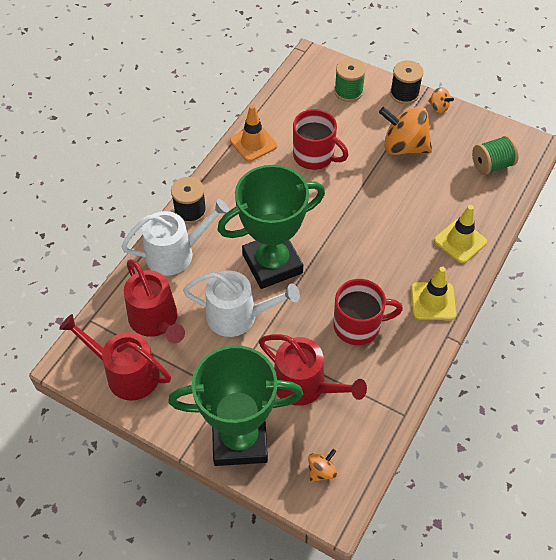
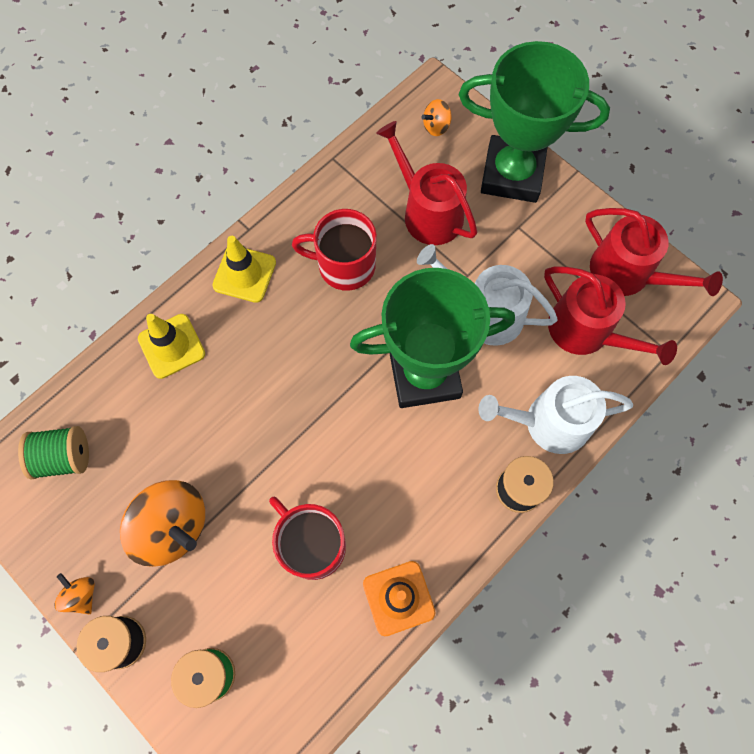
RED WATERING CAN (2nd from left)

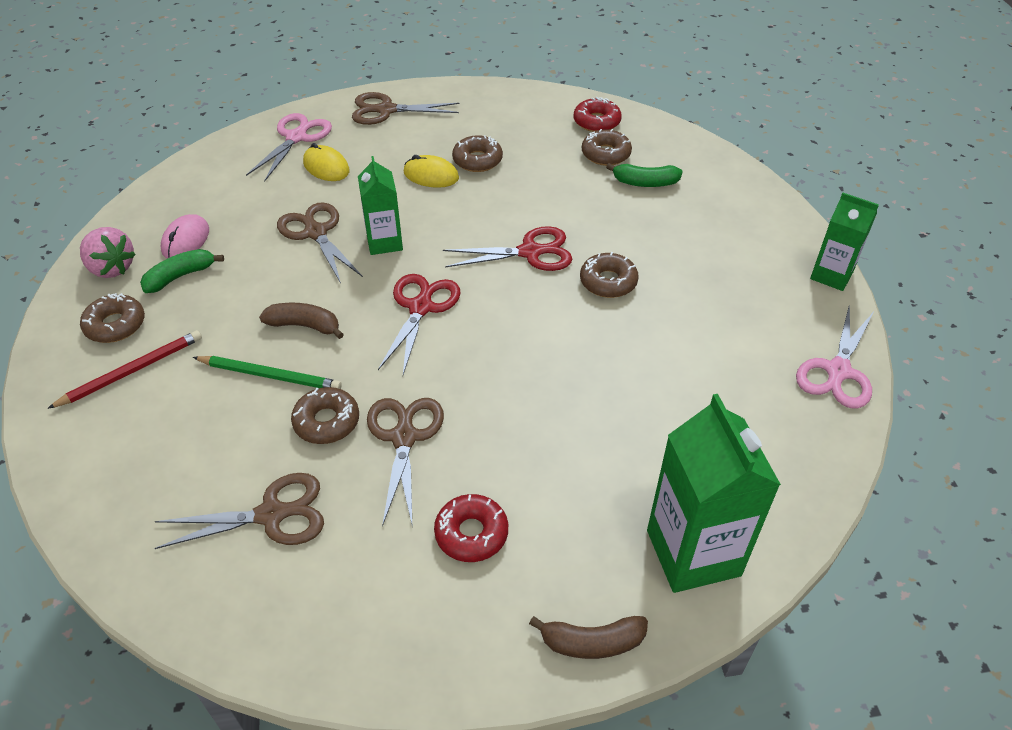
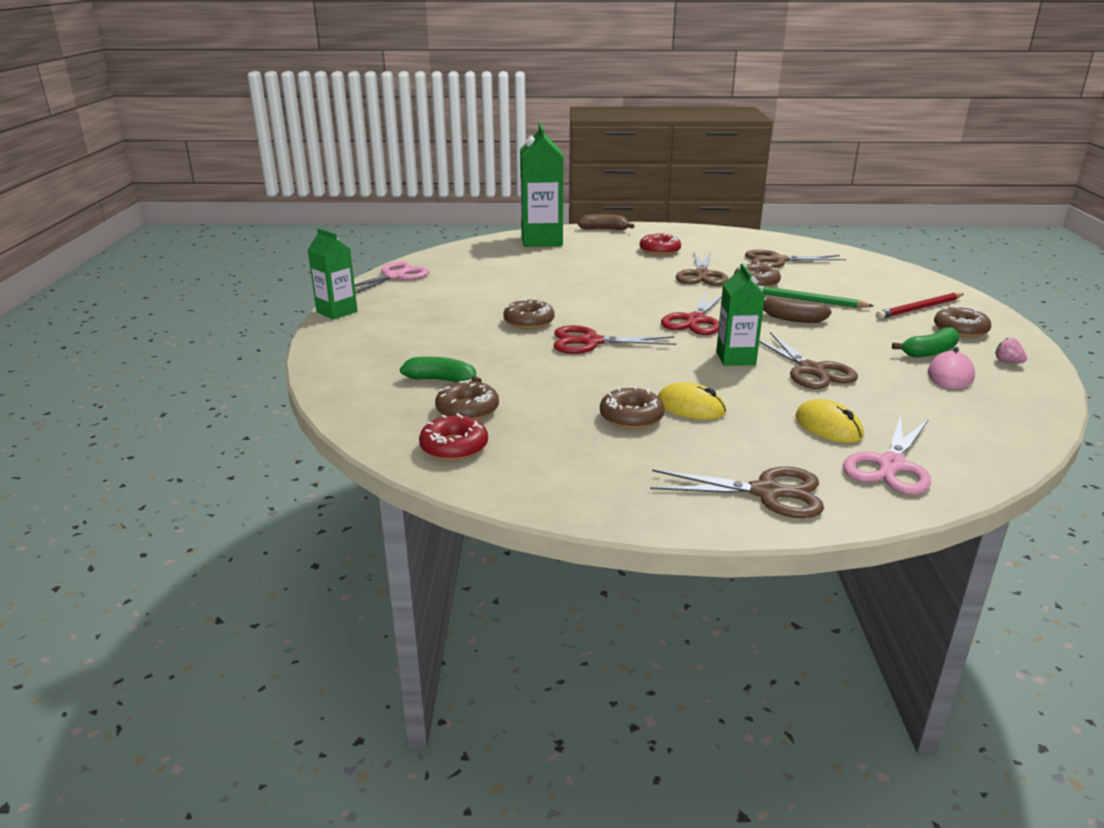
PINK STRAWBERRY

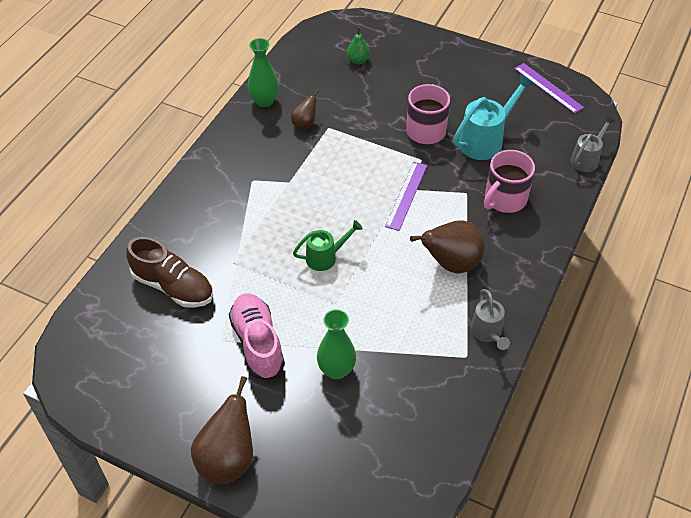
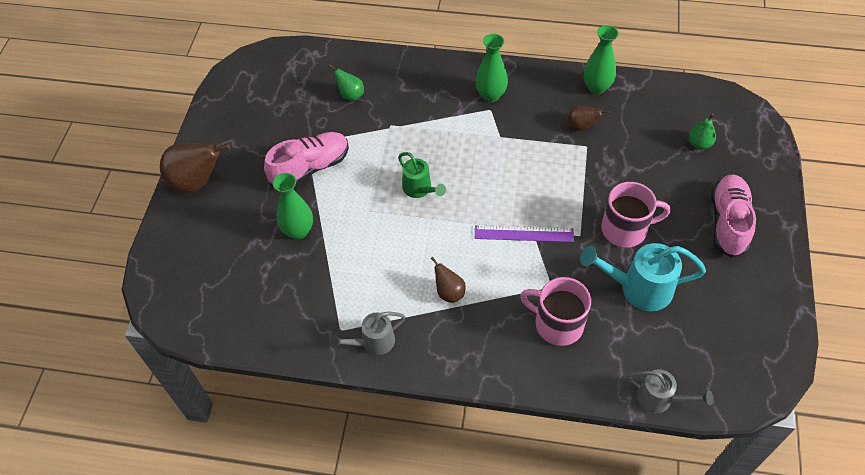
PURPLE RULER (2nd from left in the first image)
TURQUOISE WATERING CAN
BROWN PEAR (2nd from left)
GREEN PEAR (1st from left)
GREEN VASE (2nd from left)
PINK SHOE (2nd from left)

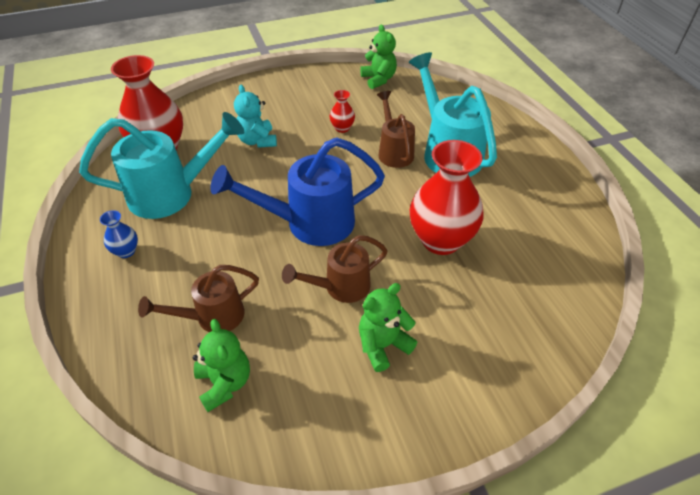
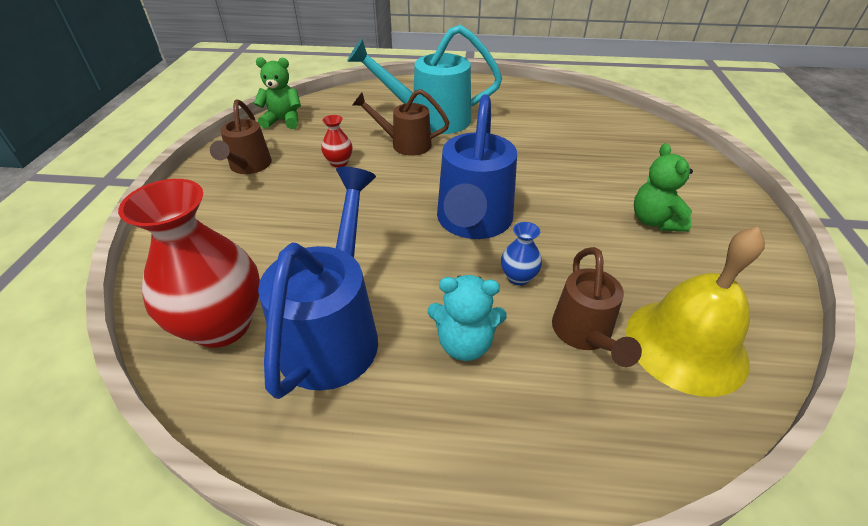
TURQUOISE TEDDY BEAR
BLUE WATERING CAN (1st from left)
RED VASE (3rd from left in the first image)
BLUE VASE
BROWN WATERING CAN (1st from left)
YELLOW BELL

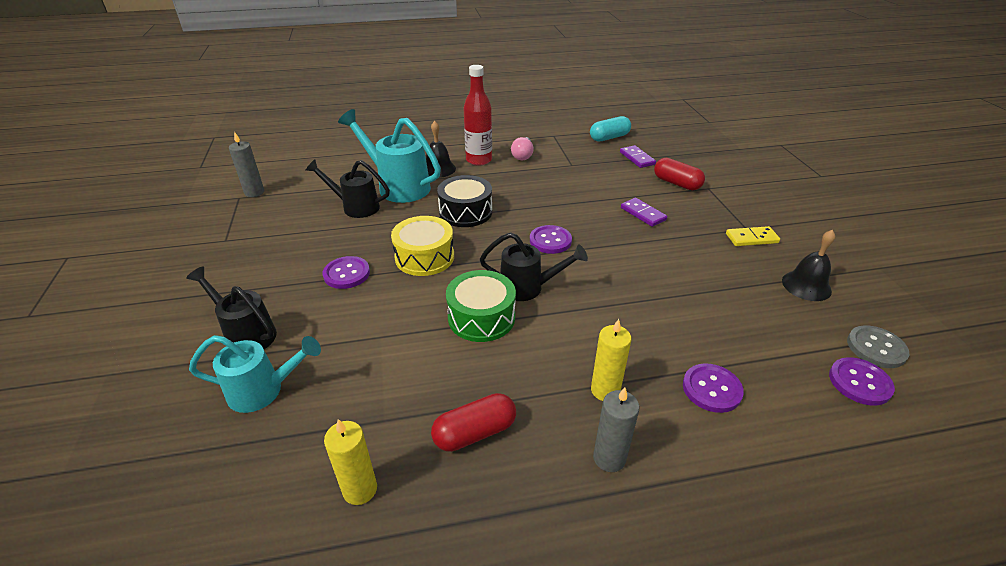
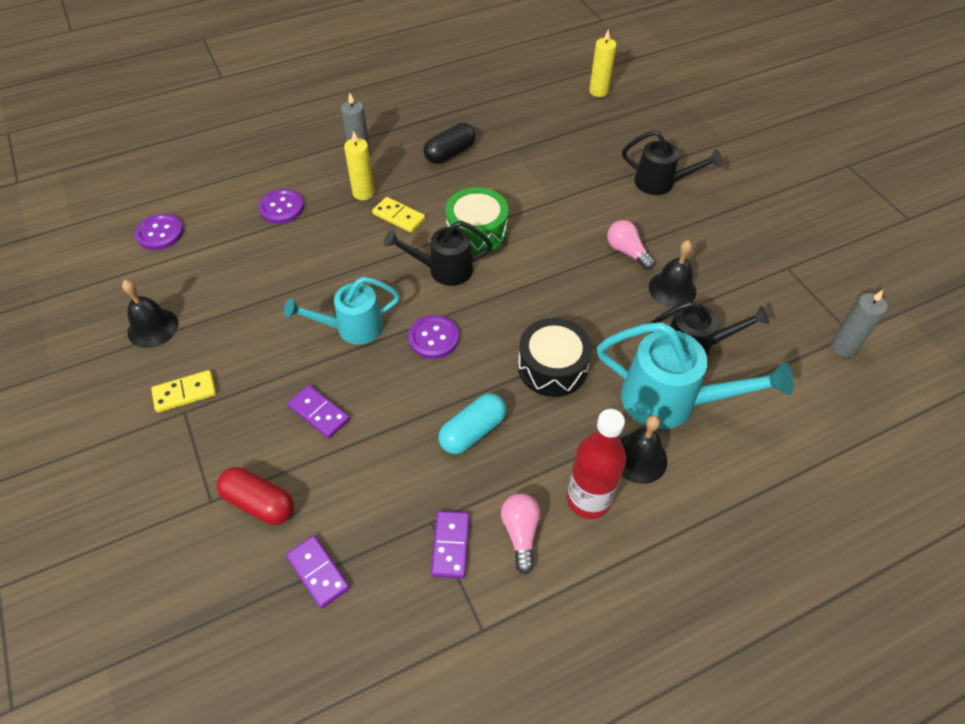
TURQUOISE CAPSULE
YELLOW DRUM
PINK LIGHT BULB (2nd from left)
GREY BUTTON
TURQUOISE WATERING CAN (1st from left)
BLACK CAPSULE
YELLOW CANDLE (2nd from left)
YELLOW DOMINO (2nd from left)
BLACK BELL (3rd from left)
PURPLE DOMINO (3rd from left)

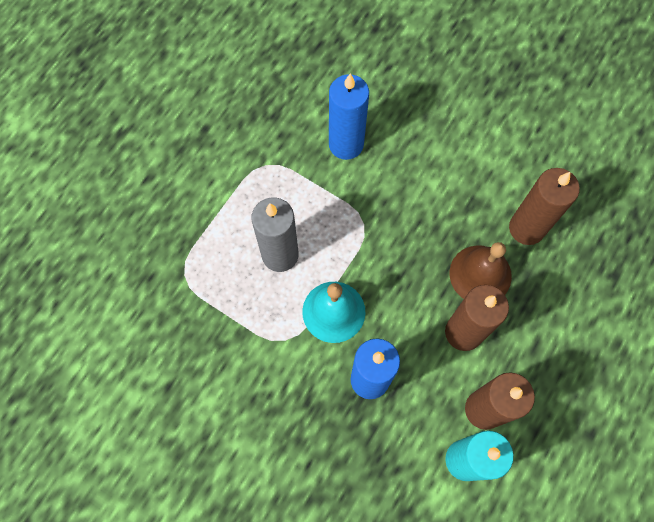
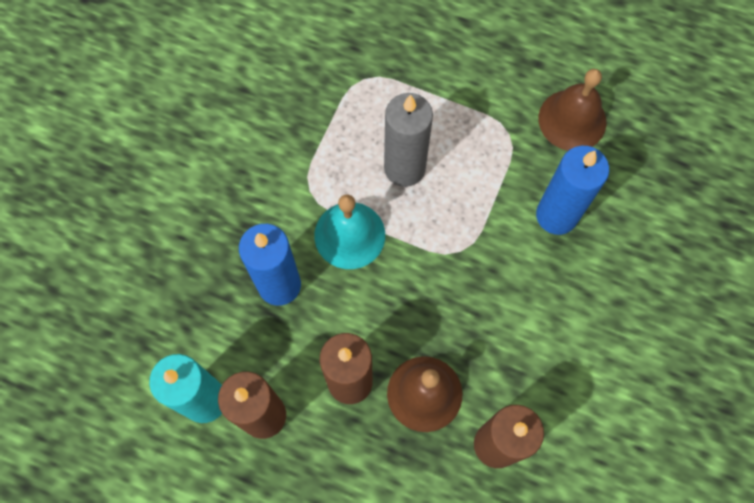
BROWN BELL (2nd from left)

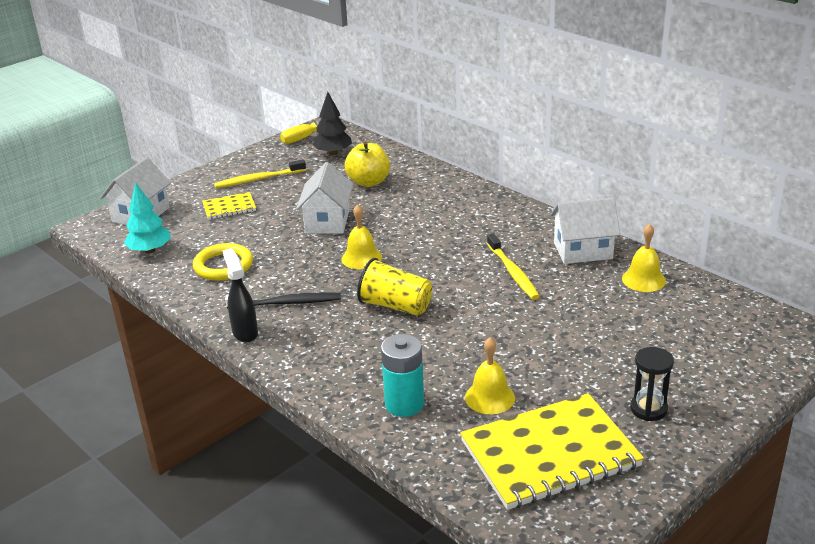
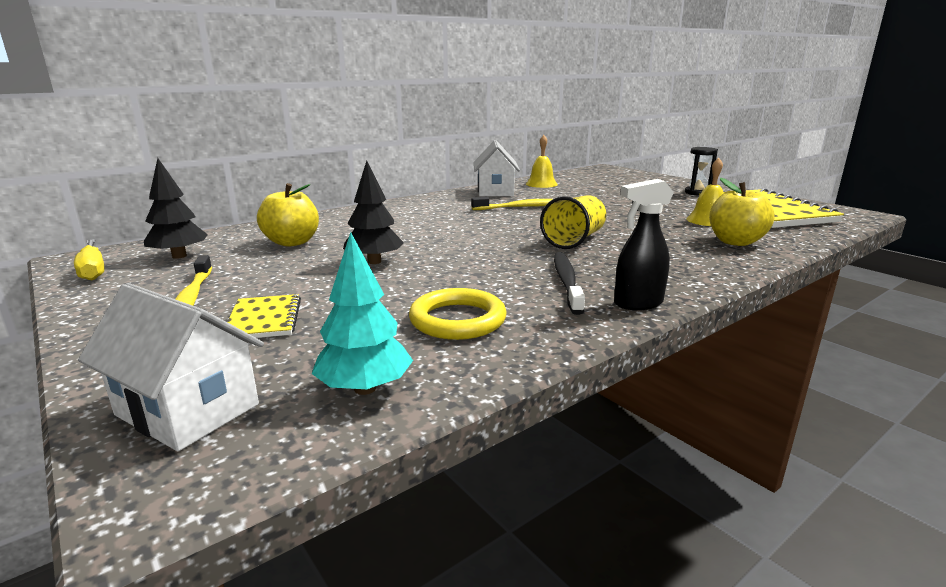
BLACK TREE (2nd from left)
YELLOW BELL (1st from left in the first image)
YELLOW APPLE (2nd from left)

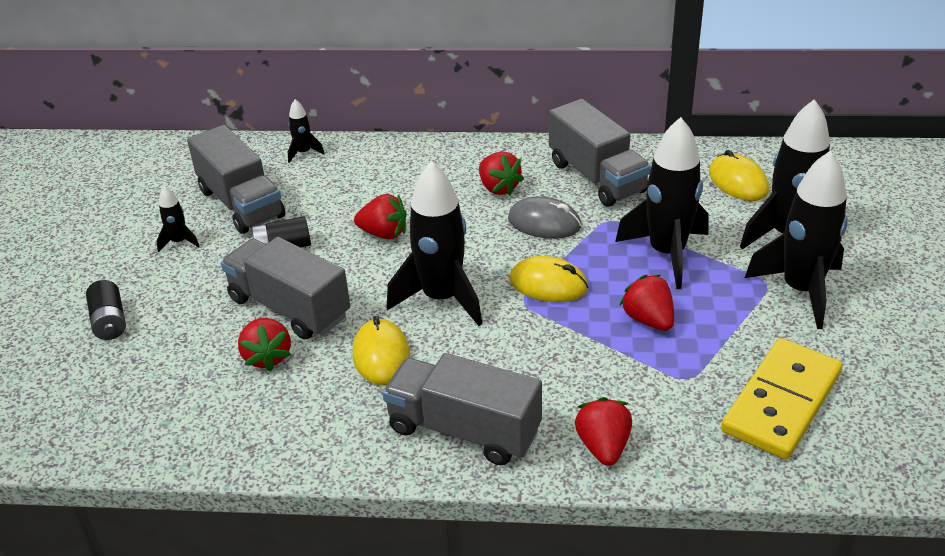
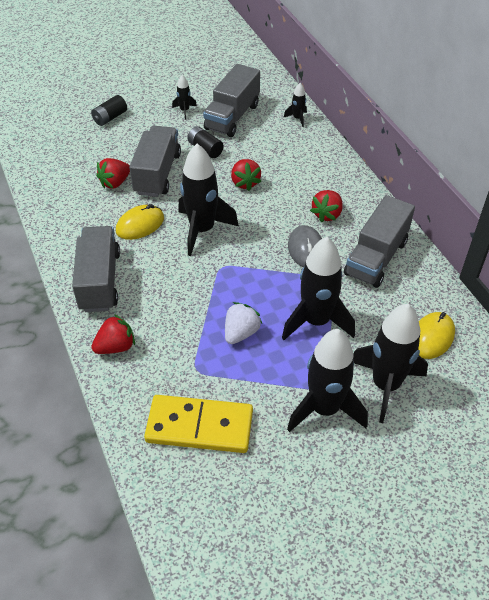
YELLOW MOUSE (2nd from left in the first image)
WHITE STRAWBERRY

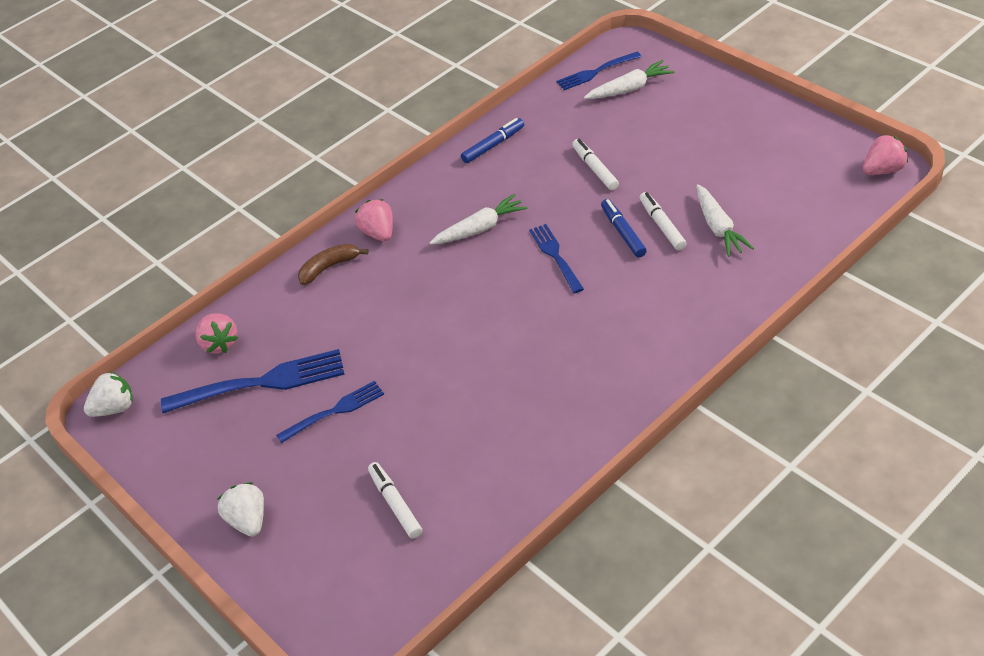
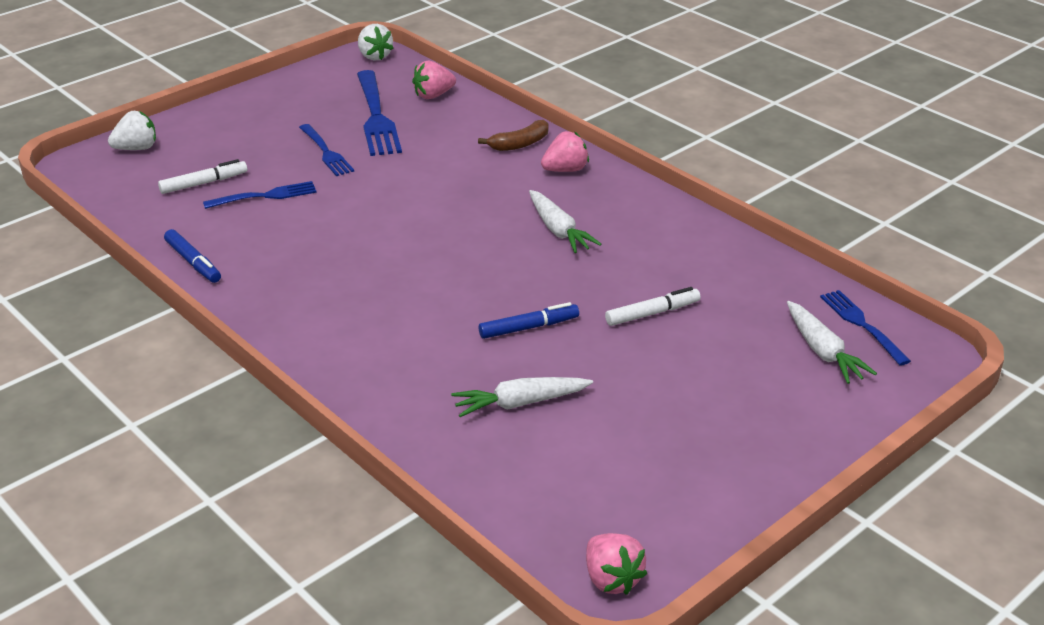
BLUE MARKER (1st from left)
WHITE MARKER (3rd from left in the first image)
BLUE FORK (1st from left)
BROWN BANANA
WHITE STRAWBERRY (1st from left)

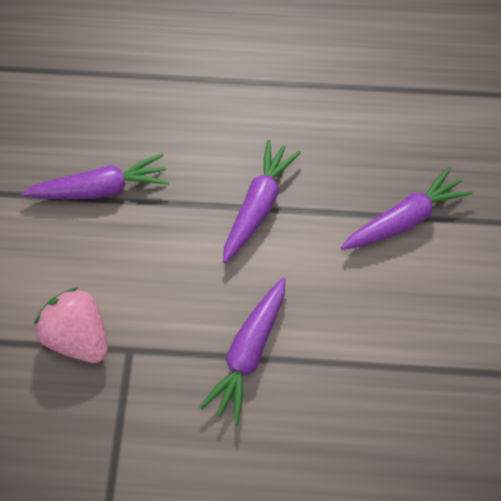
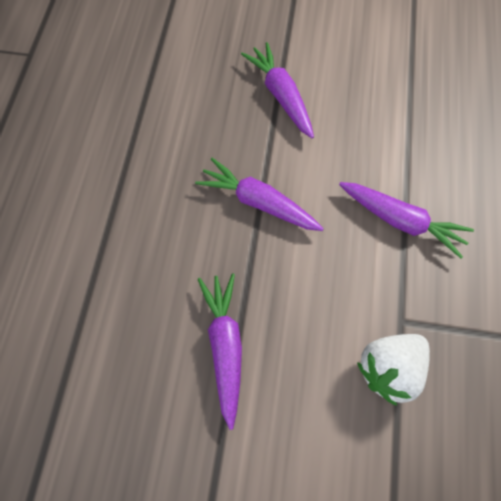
WHITE STRAWBERRY

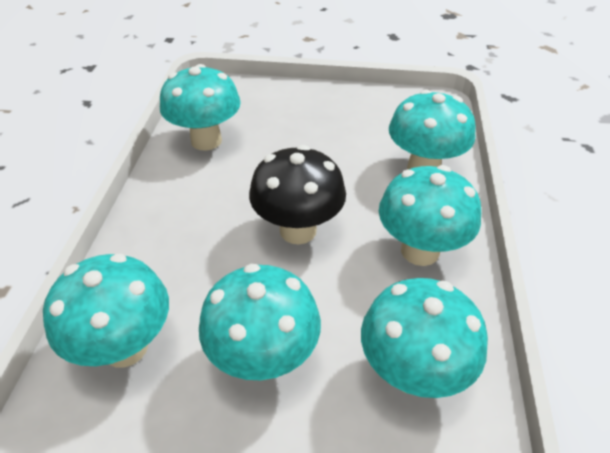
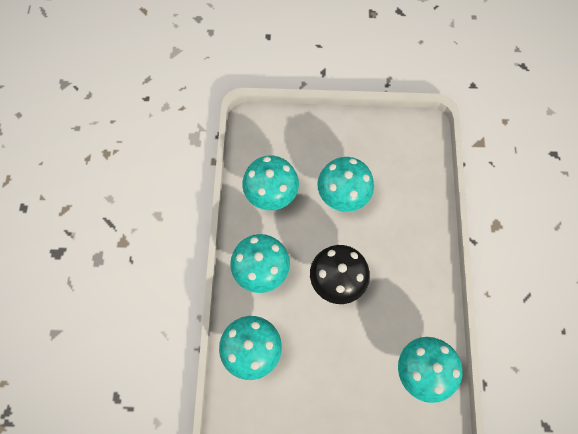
TURQUOISE MUSHROOM (1st from left in the first image)

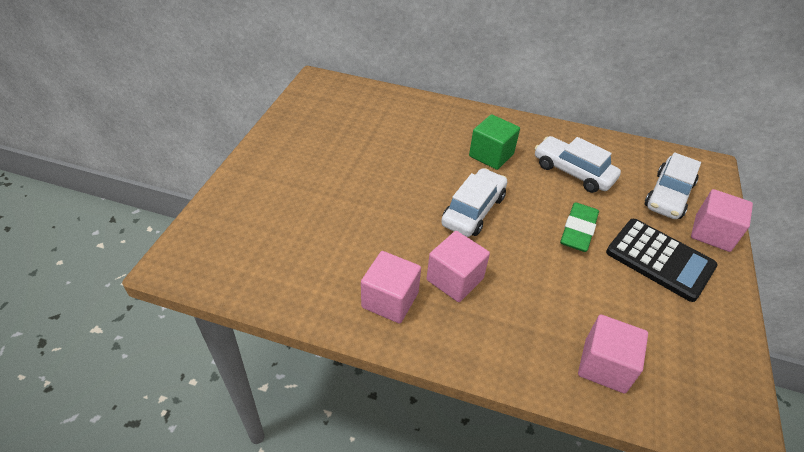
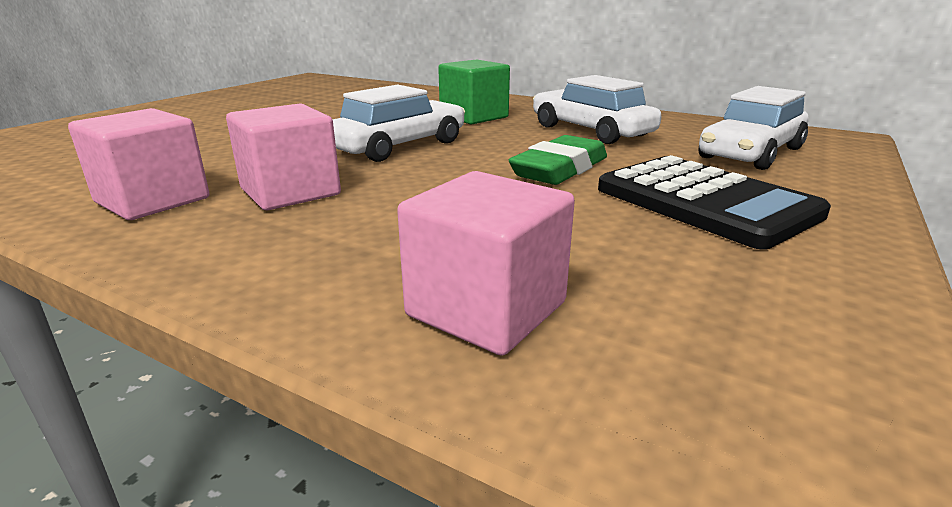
PINK CUBE (4th from left in the first image)

